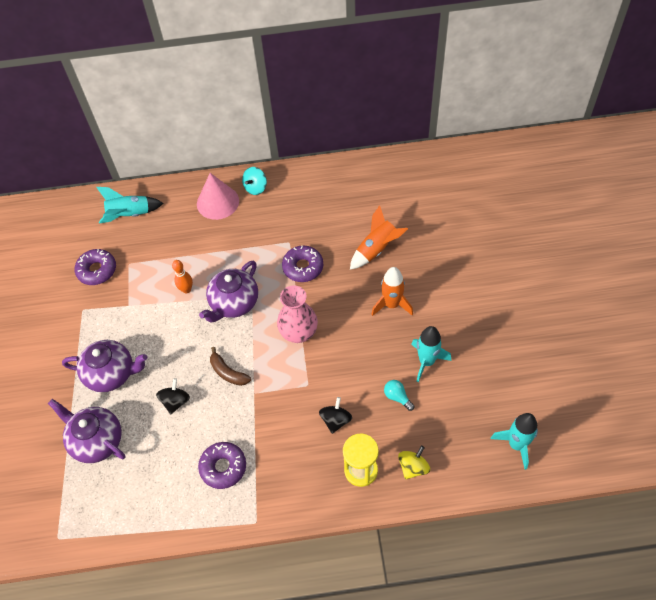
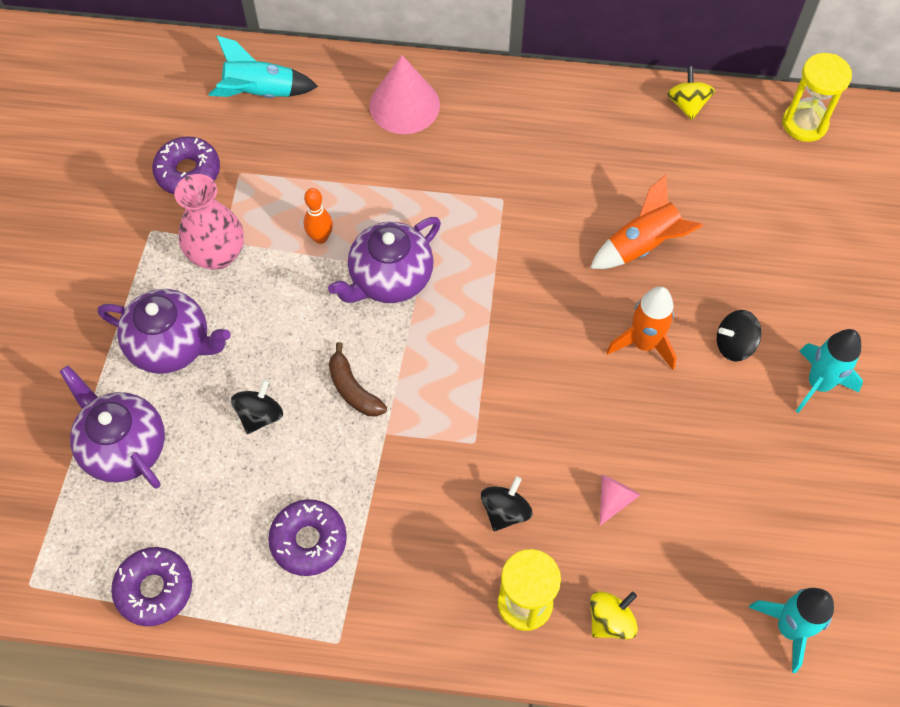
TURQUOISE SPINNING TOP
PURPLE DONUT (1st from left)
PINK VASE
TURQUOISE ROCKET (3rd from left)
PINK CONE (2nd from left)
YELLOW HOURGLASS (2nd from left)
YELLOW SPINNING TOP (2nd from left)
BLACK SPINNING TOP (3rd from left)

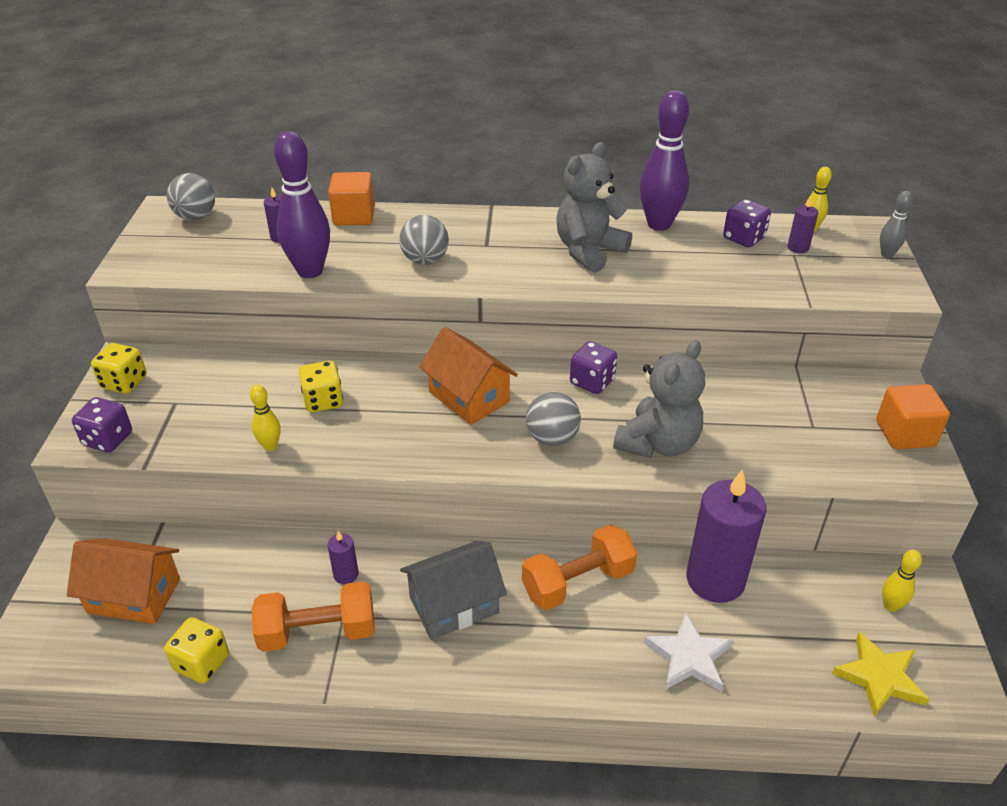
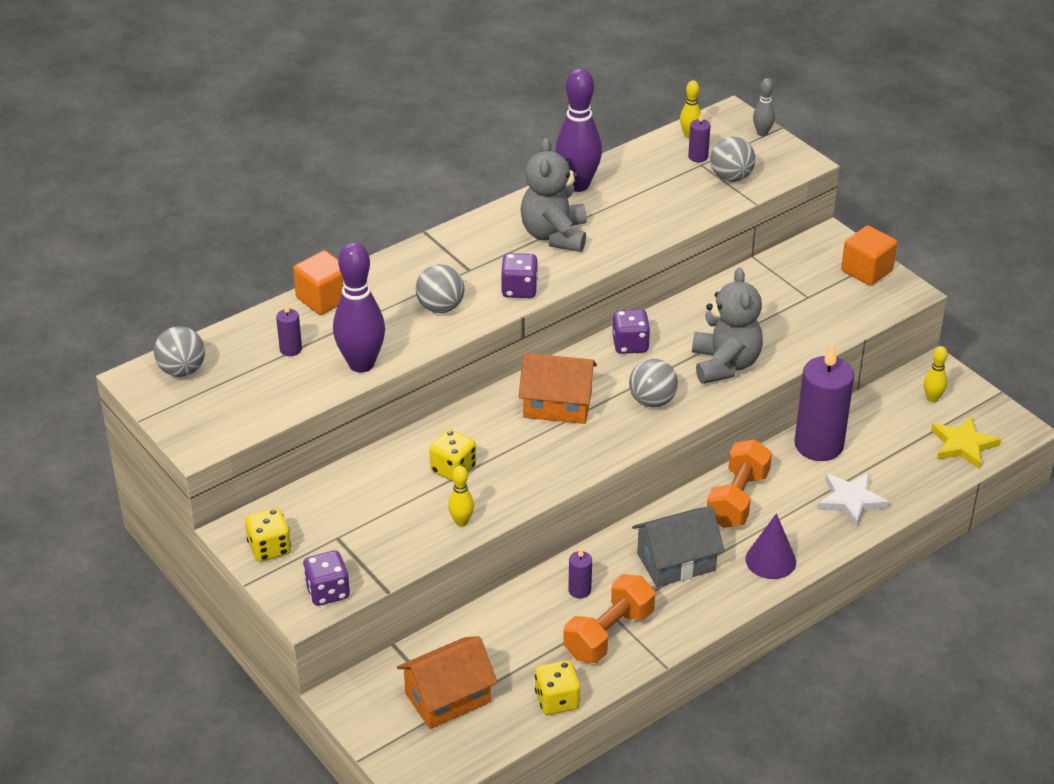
PURPLE DICE (2nd from left)
GREY HOUSE
GREY BALL (4th from left)
PURPLE CONE

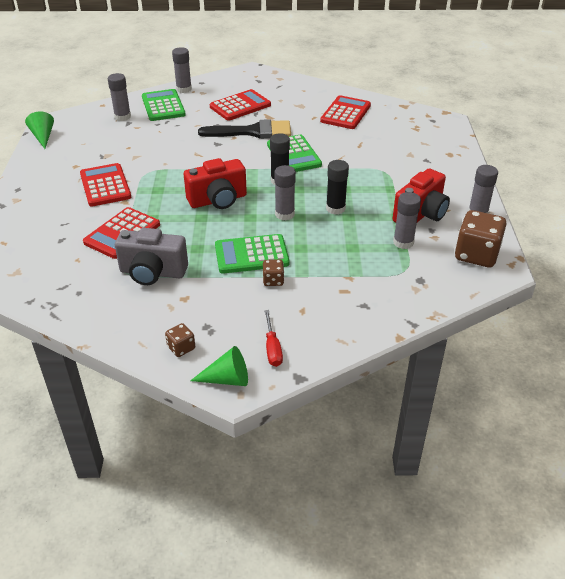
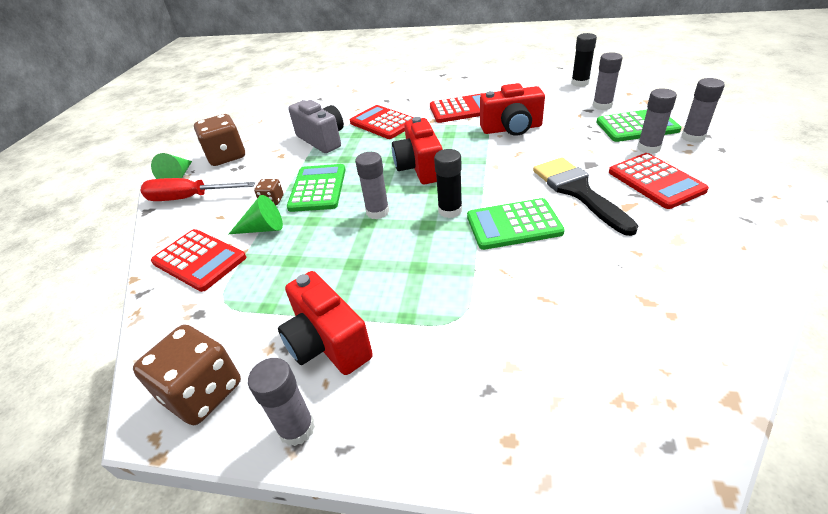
RED CALCULATOR (1st from left)
GREEN CONE (2nd from left)
BLACK BRUSH
BLACK GLUE STICK (2nd from left)
GREY GLUE STICK (4th from left)
GREY CAMERA
RED SCREWDRIVER
BROWN DICE (2nd from left)
RED CAMERA (3rd from left)

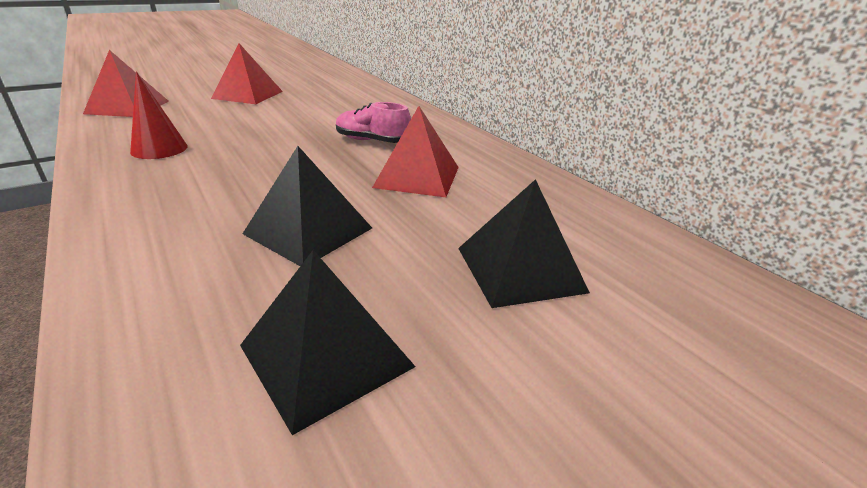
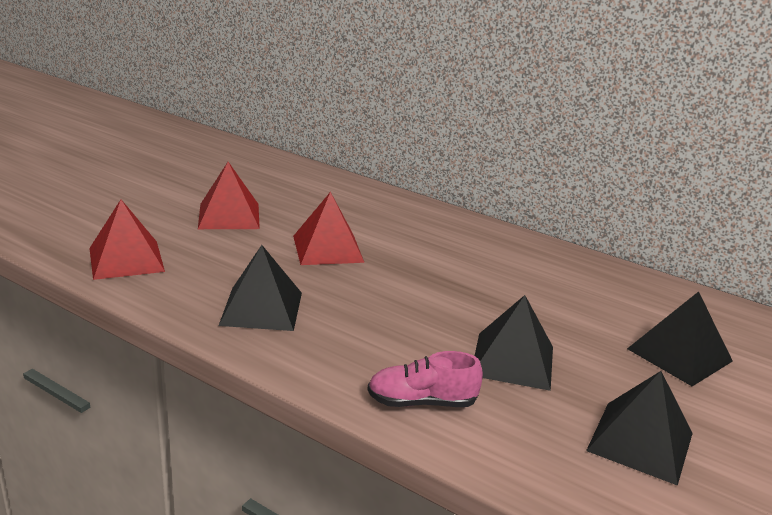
BLACK PYRAMID (1st from left)
PINK SHOE
RED PYRAMID (3rd from left)

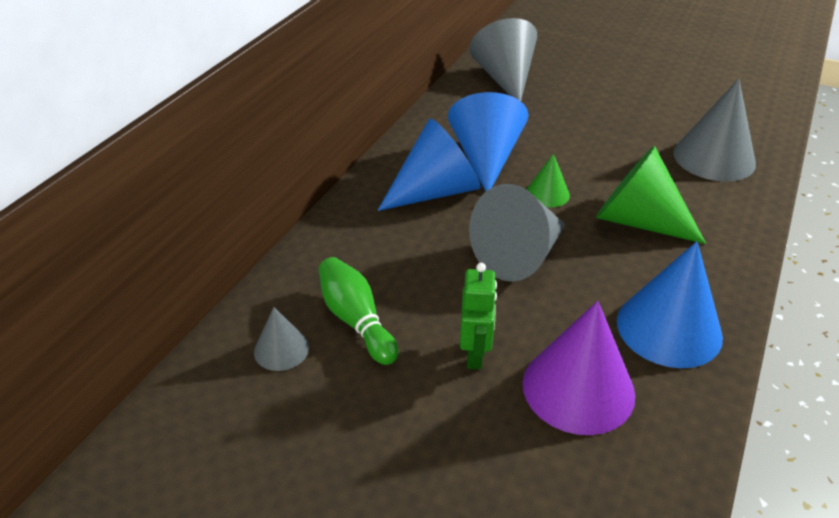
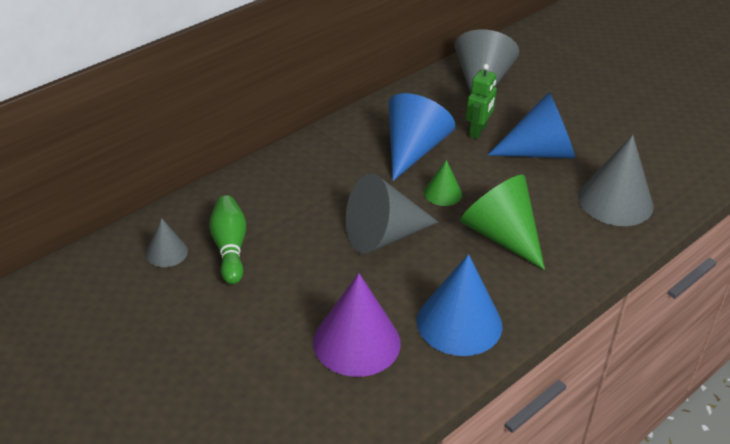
BLUE CONE (3rd from left)
GREEN ROBOT

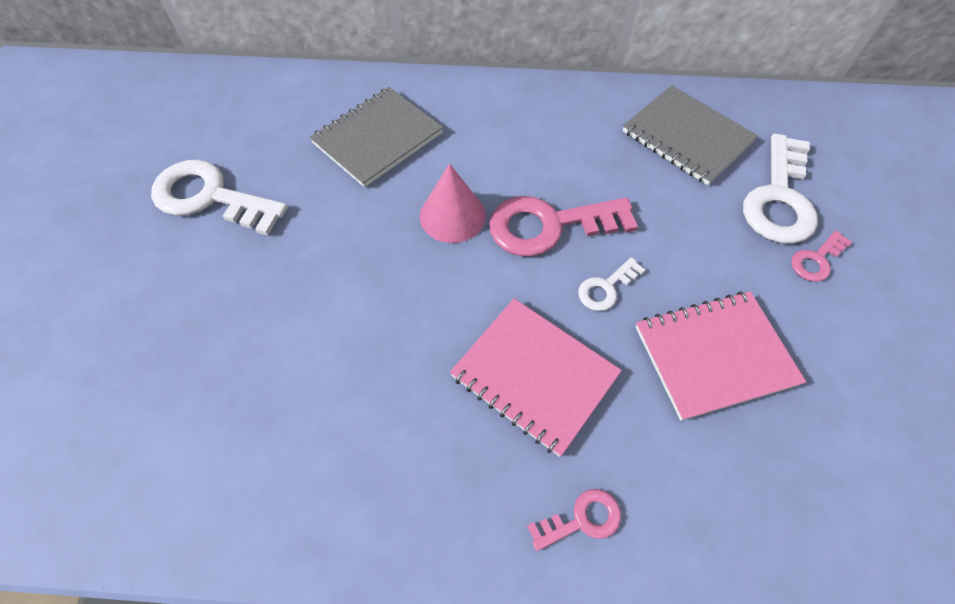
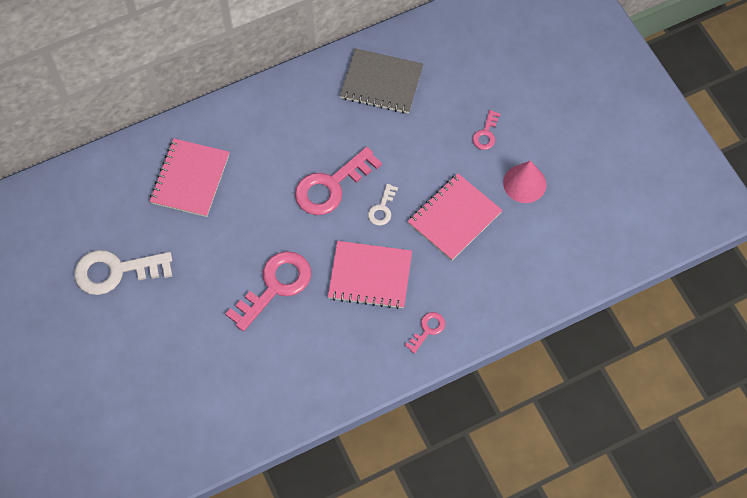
PINK NOTEBOOK (1st from left)
WHITE KEY (3rd from left in the first image)
PINK CONE
PINK KEY (1st from left)

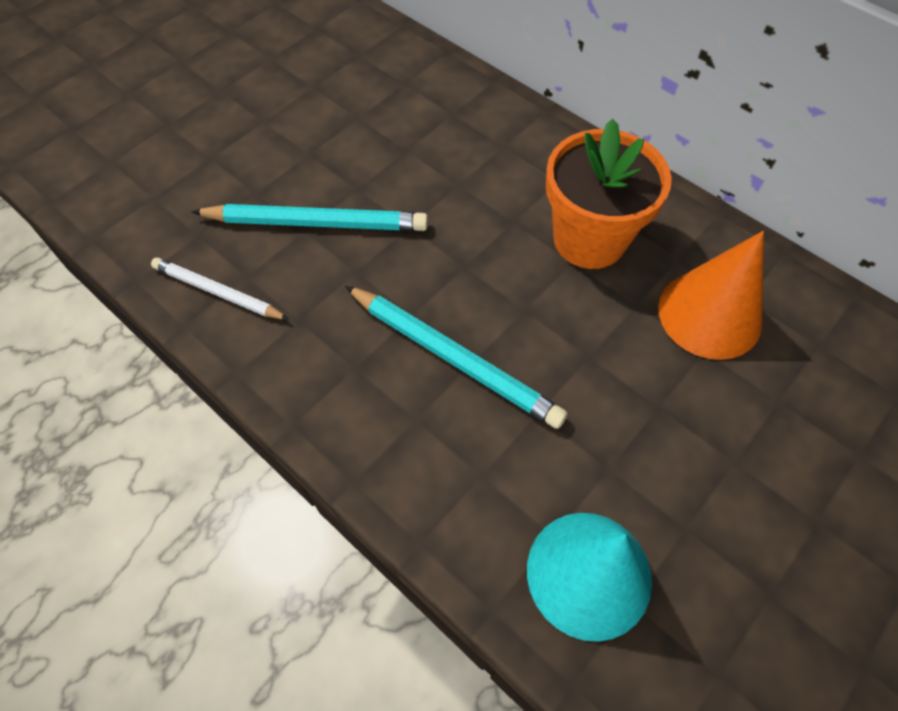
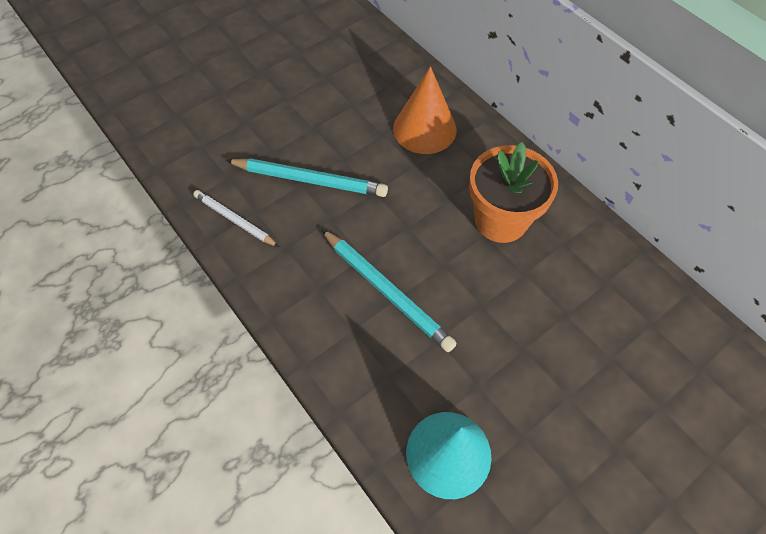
ORANGE CONE

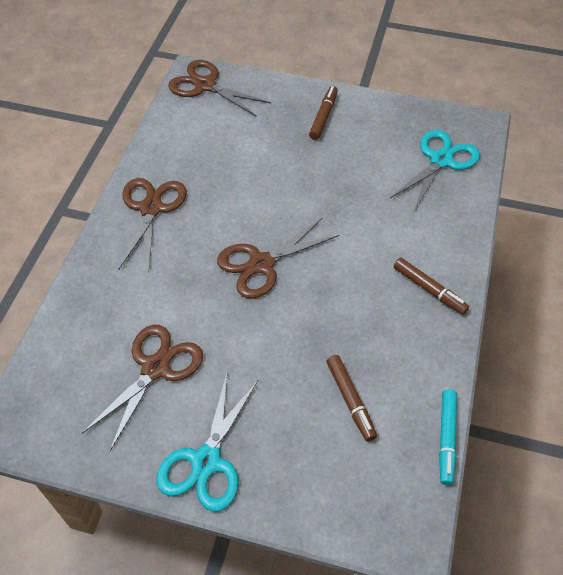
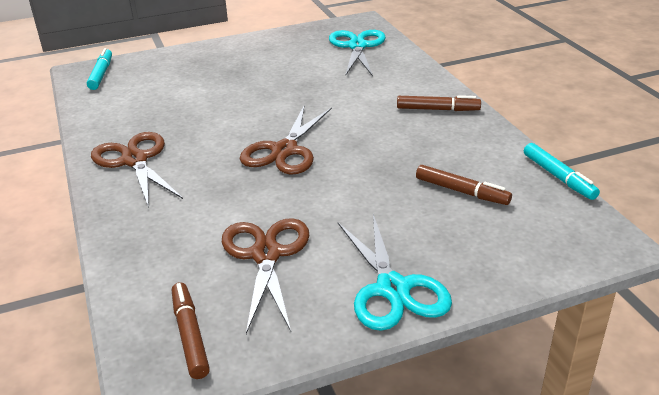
TURQUOISE MARKER (1st from left)
BROWN MARKER (1st from left)

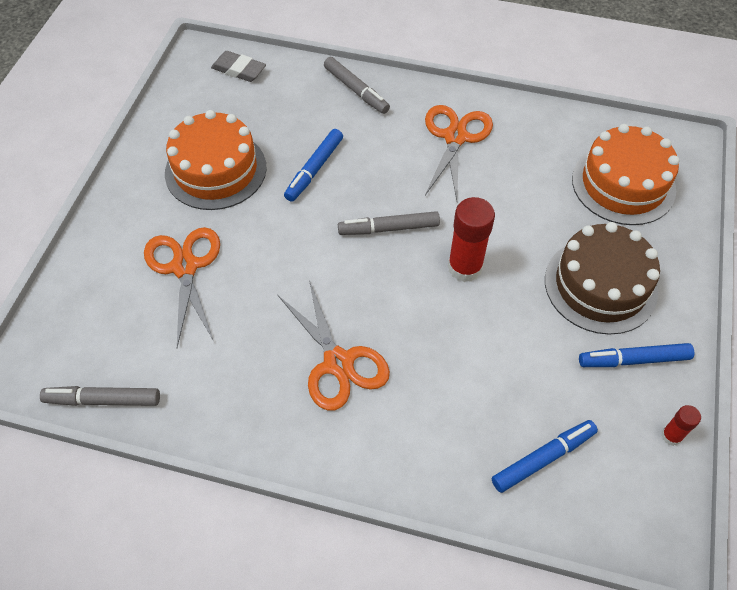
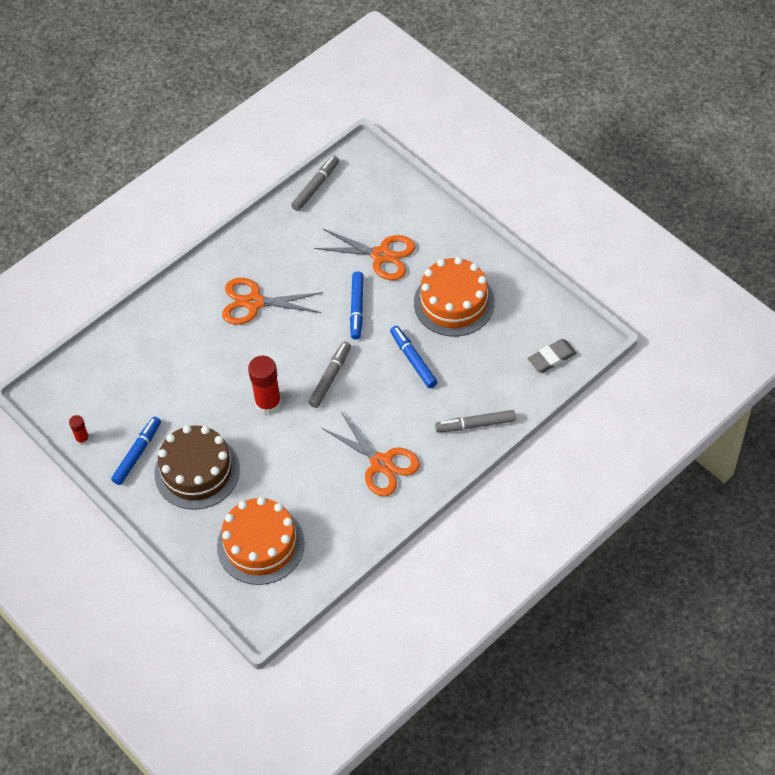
BLUE MARKER (2nd from left)

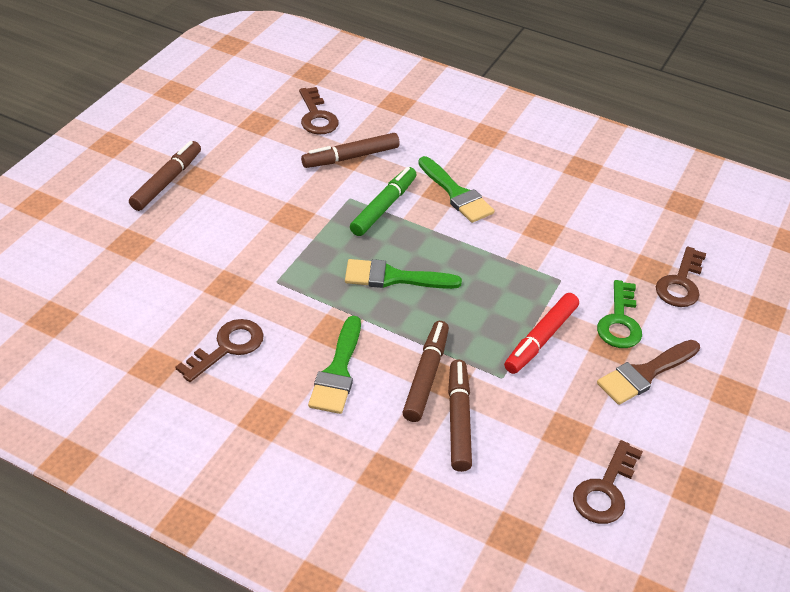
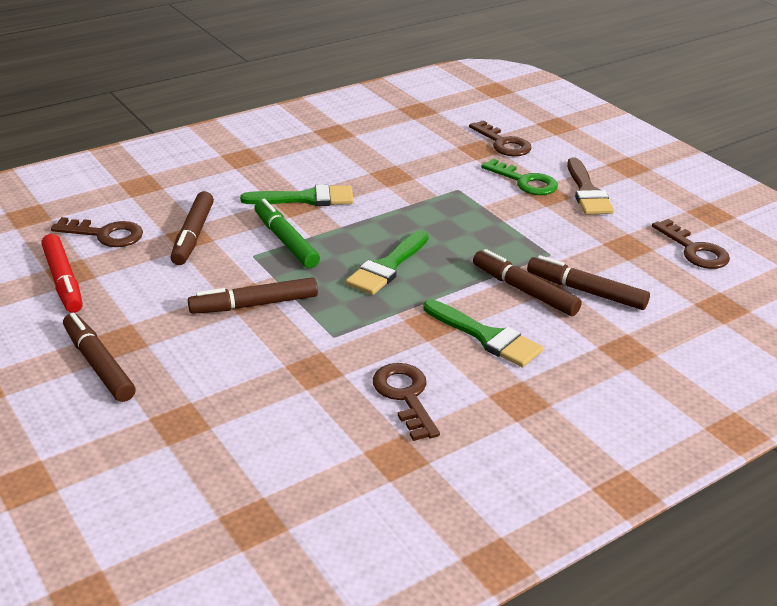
RED MARKER
BROWN MARKER (3rd from left)

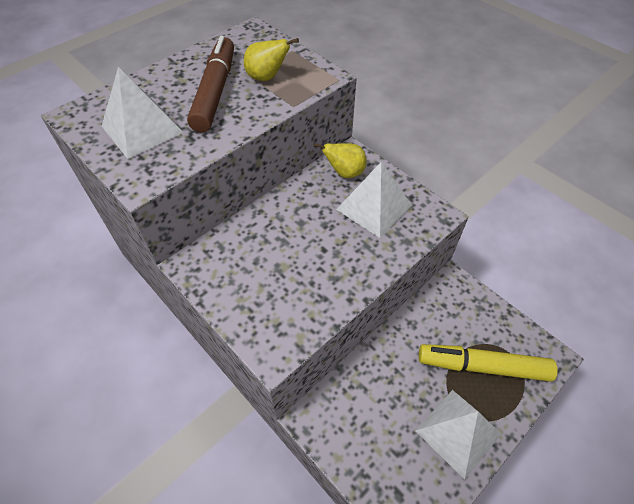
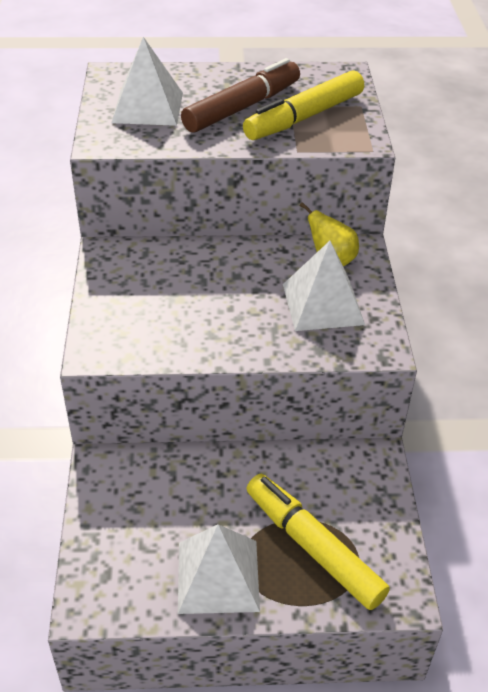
YELLOW MARKER (1st from left)

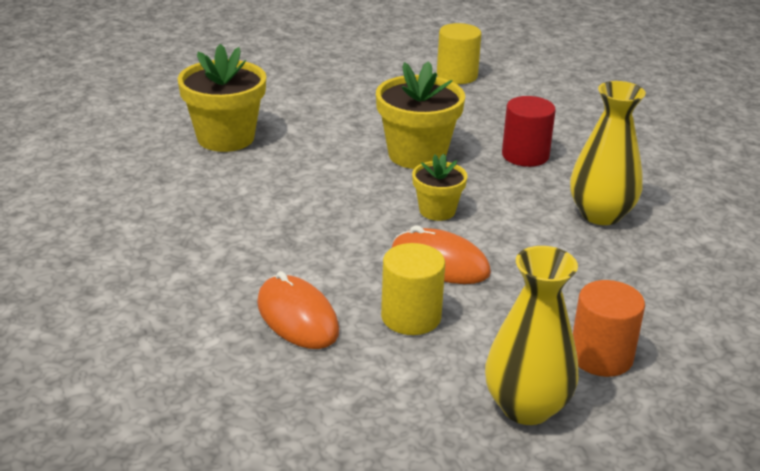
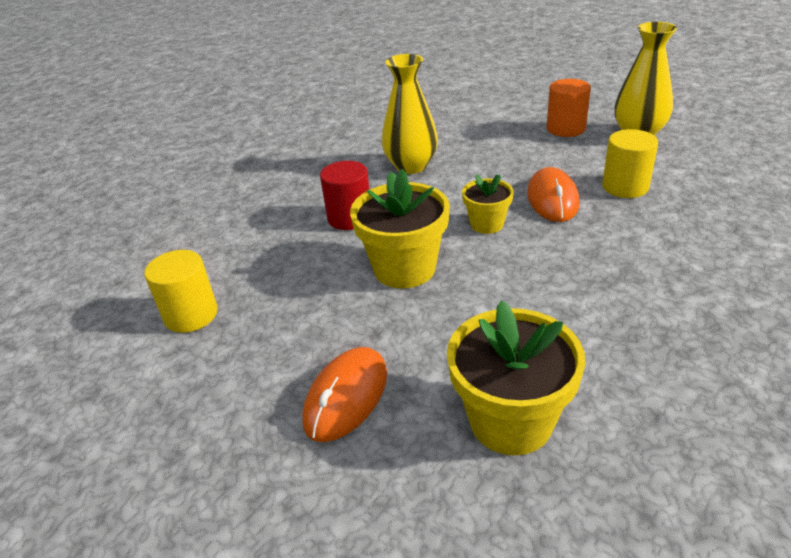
ORANGE MOUSE (1st from left)

